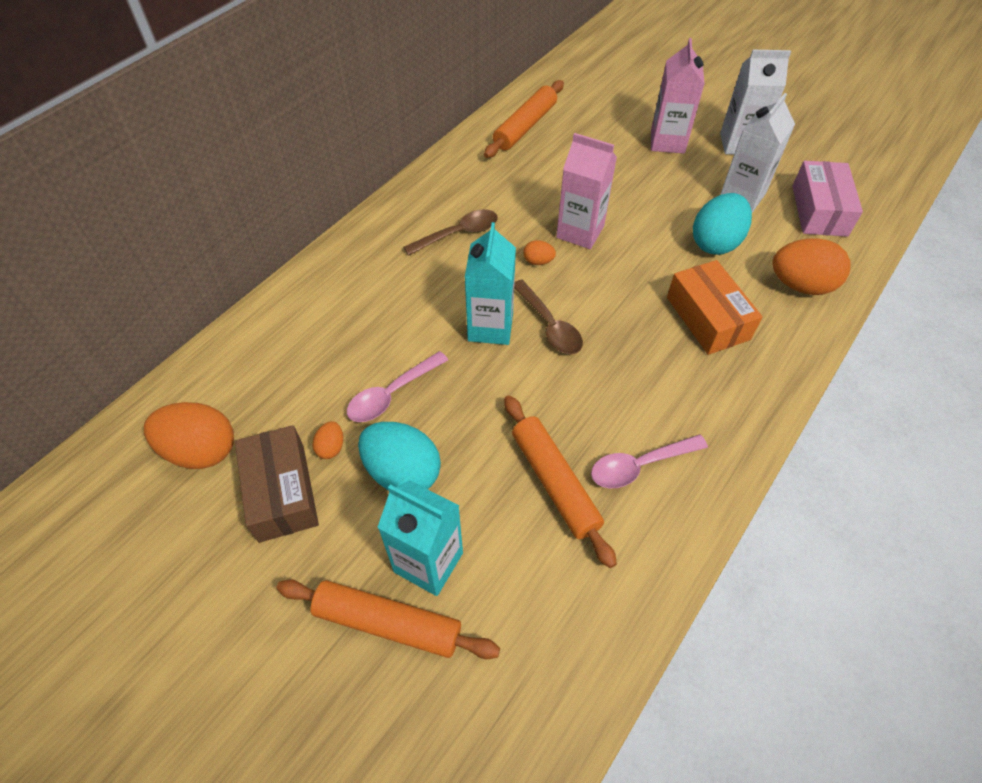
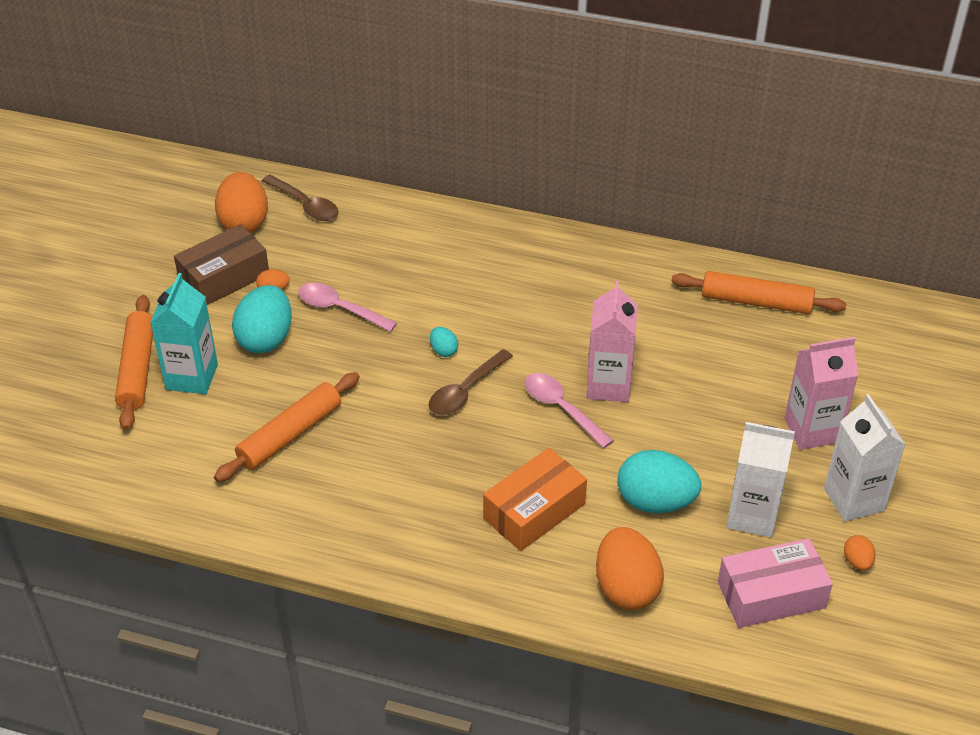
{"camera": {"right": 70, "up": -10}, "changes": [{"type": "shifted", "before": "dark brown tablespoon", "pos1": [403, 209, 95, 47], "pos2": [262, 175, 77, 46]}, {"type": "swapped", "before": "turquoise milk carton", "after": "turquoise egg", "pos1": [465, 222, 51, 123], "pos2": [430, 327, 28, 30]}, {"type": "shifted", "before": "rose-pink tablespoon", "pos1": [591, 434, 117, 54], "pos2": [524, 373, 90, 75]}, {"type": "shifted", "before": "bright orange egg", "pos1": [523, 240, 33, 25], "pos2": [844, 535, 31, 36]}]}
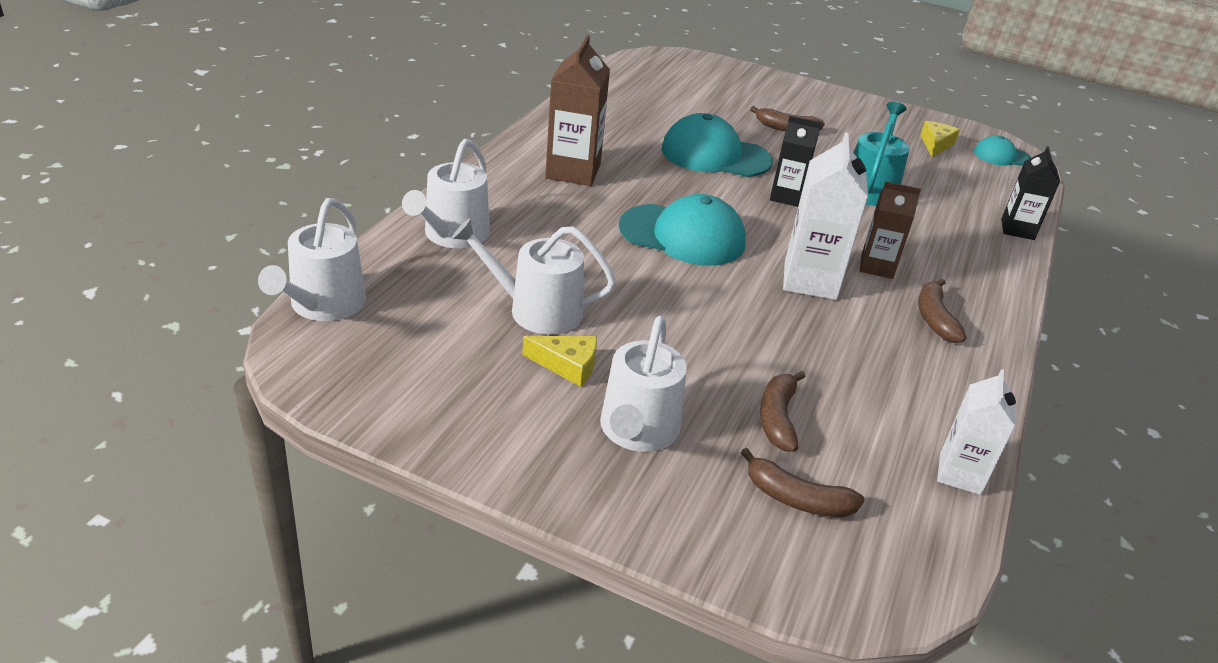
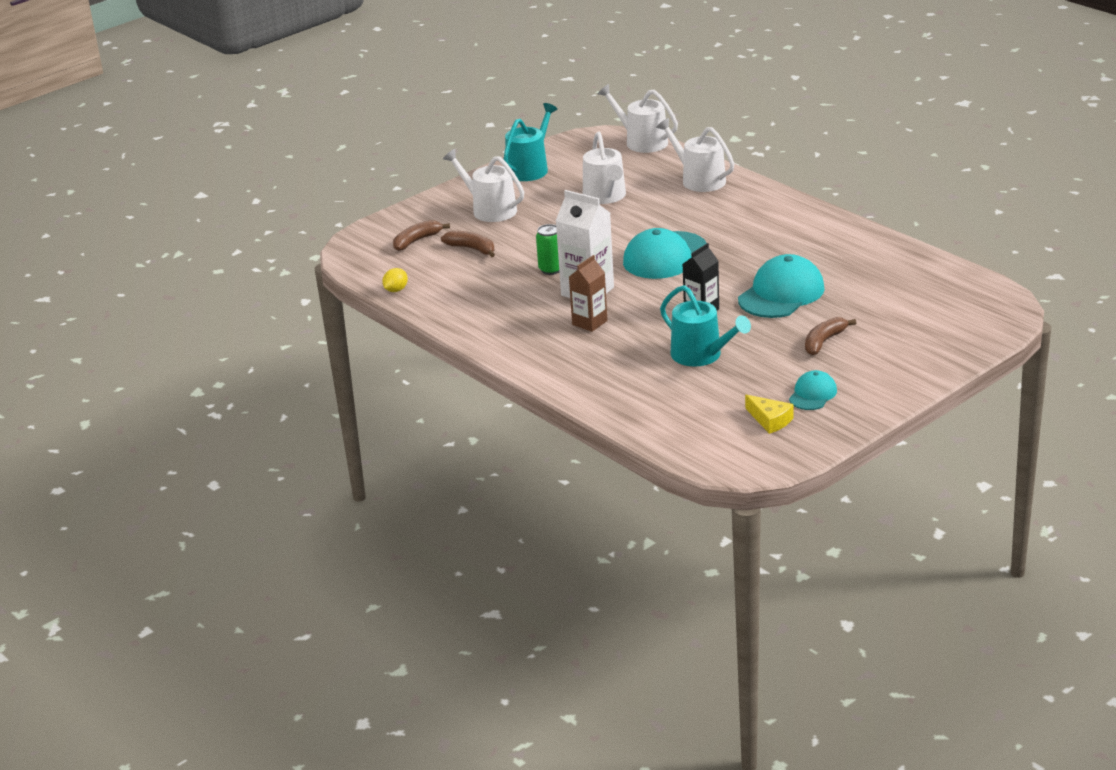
{"camera": {"right": 120, "up": -5}, "changes": [{"type": "swapped", "before": "snow-white milk carton", "after": "bright yellow lemon", "pos1": [937, 369, 79, 126], "pos2": [382, 268, 26, 24]}, {"type": "new", "after": "turquoise watering pot", "pos2": [504, 103, 54, 78]}, {"type": "new", "after": "emerald soda can", "pos2": [536, 224, 23, 51]}, {"type": "rotated", "before": "snow-white watering pot", "pos1": [452, 218, 164, 117], "pos2": [583, 132, 43, 72], "turn": 135}, {"type": "shifted", "before": "turquoise cap", "pos1": [974, 135, 57, 31], "pos2": [789, 370, 48, 40]}, {"type": "gone", "before": "bright yellow cheese", "pos1": [522, 336, 75, 51]}, {"type": "gone", "before": "dark brown milk carton", "pos1": [545, 35, 65, 151]}, {"type": "gone", "before": "dark brown toy banana", "pos1": [918, 278, 48, 65]}, {"type": "gone", "before": "ebony milk carton", "pos1": [1001, 146, 59, 94]}]}
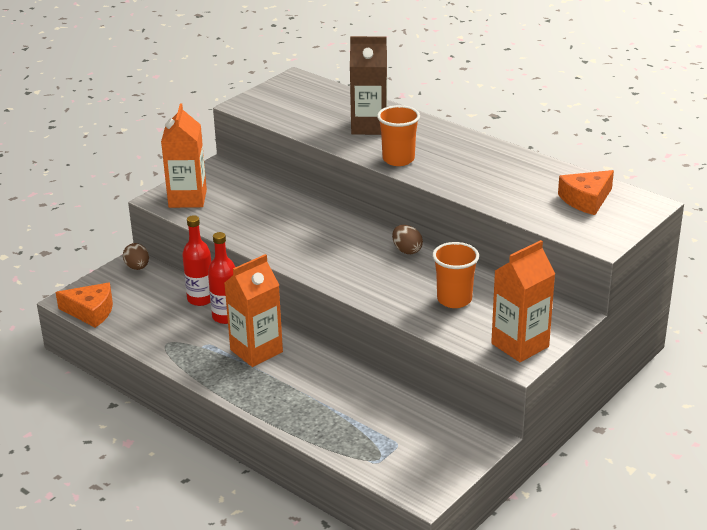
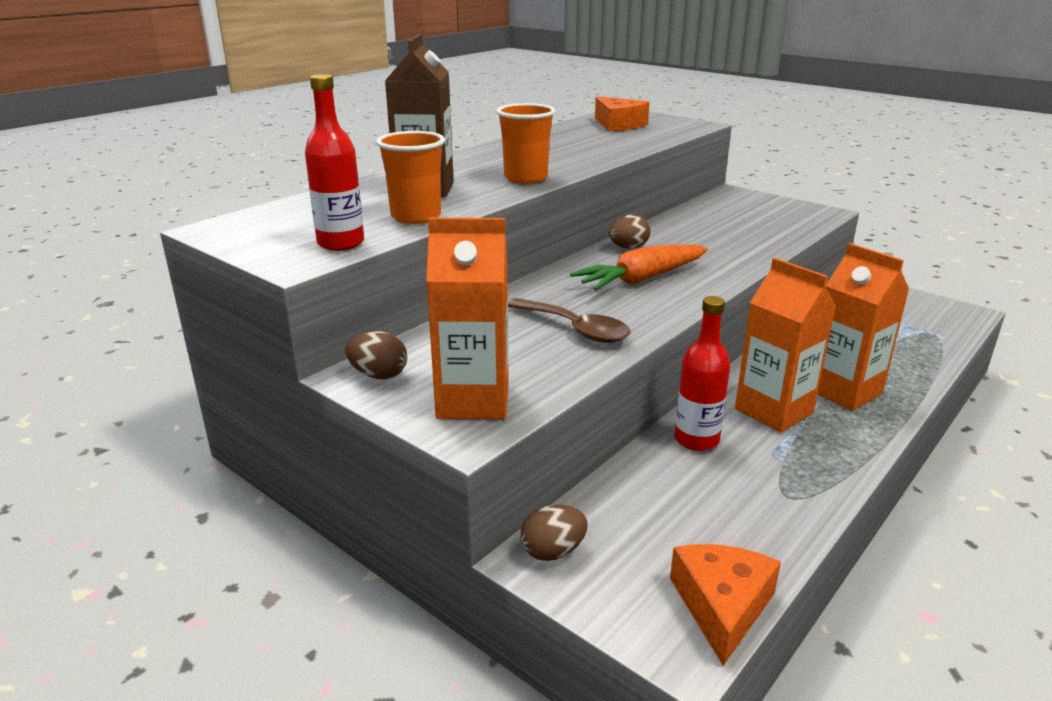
{"camera": {"right": -90, "up": -5}, "changes": [{"type": "shifted", "before": "red drink bottle", "pos1": [182, 215, 29, 91], "pos2": [305, 74, 59, 177]}, {"type": "new", "after": "dark brown egg", "pos2": [346, 331, 61, 48]}, {"type": "shifted", "before": "bright orange cup", "pos1": [432, 242, 47, 66], "pos2": [376, 131, 69, 93]}, {"type": "new", "after": "dark brown tablespoon", "pos2": [508, 298, 122, 45]}, {"type": "new", "after": "bright orange root vegetable", "pos2": [570, 244, 138, 46]}, {"type": "shifted", "before": "bright orange milk carton", "pos1": [491, 240, 64, 122], "pos2": [818, 243, 91, 168]}]}
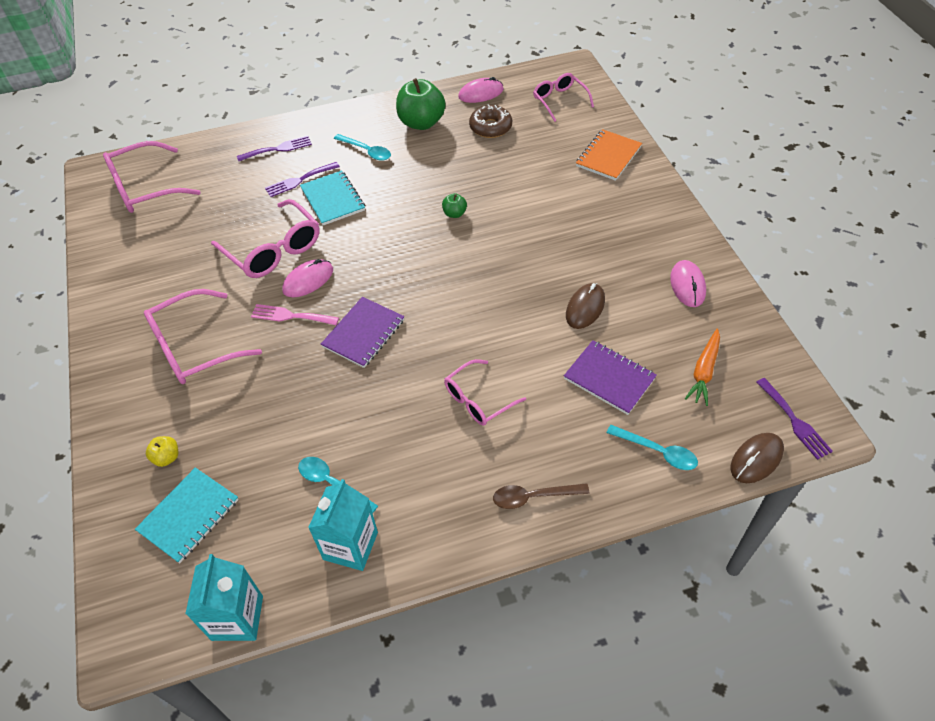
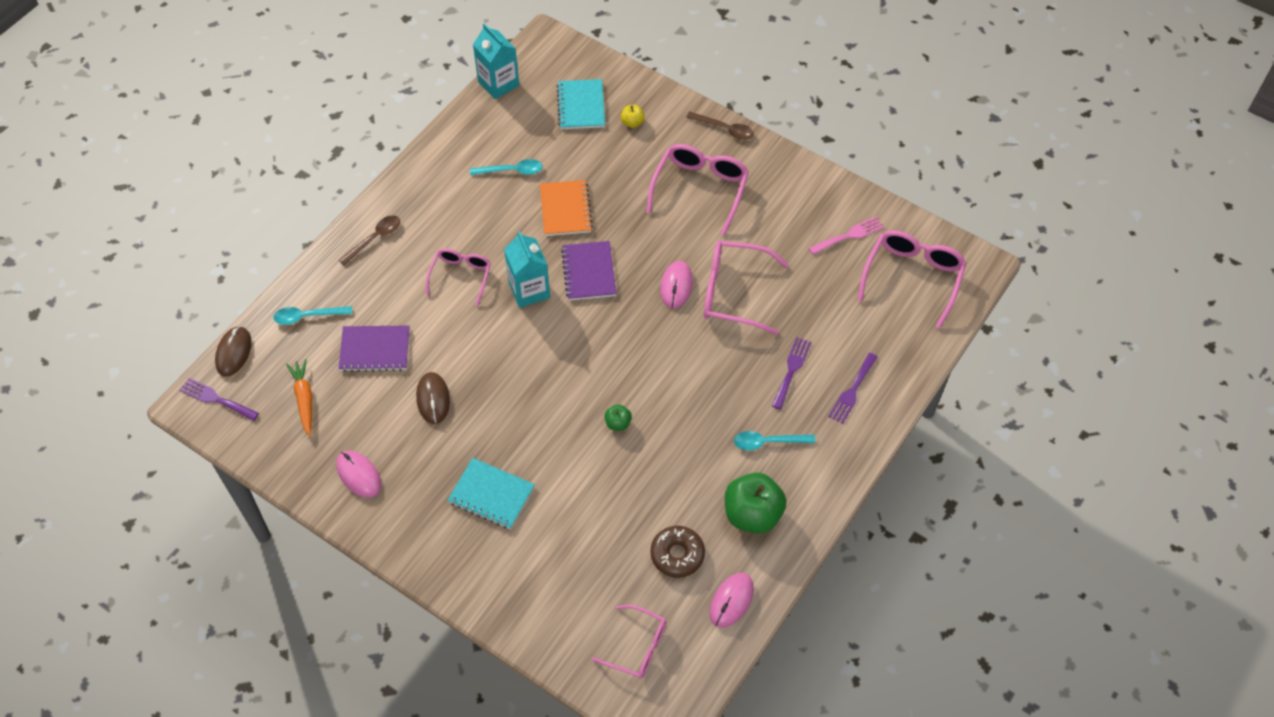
{"camera": {"right": 140, "up": 5}, "changes": [{"type": "shifted", "before": "turquoise exercise book", "pos1": [300, 170, 65, 55], "pos2": [448, 458, 87, 71]}, {"type": "shifted", "before": "turquoise milk carton", "pos1": [308, 479, 70, 92], "pos2": [504, 231, 46, 77]}, {"type": "shifted", "before": "bright orange exercise book", "pos1": [576, 129, 66, 52], "pos2": [540, 180, 53, 56]}, {"type": "new", "after": "dark brown tablespoon", "pos2": [686, 112, 68, 28]}, {"type": "shifted", "before": "rose-pink fork", "pos1": [251, 304, 88, 21], "pos2": [809, 217, 75, 38]}]}
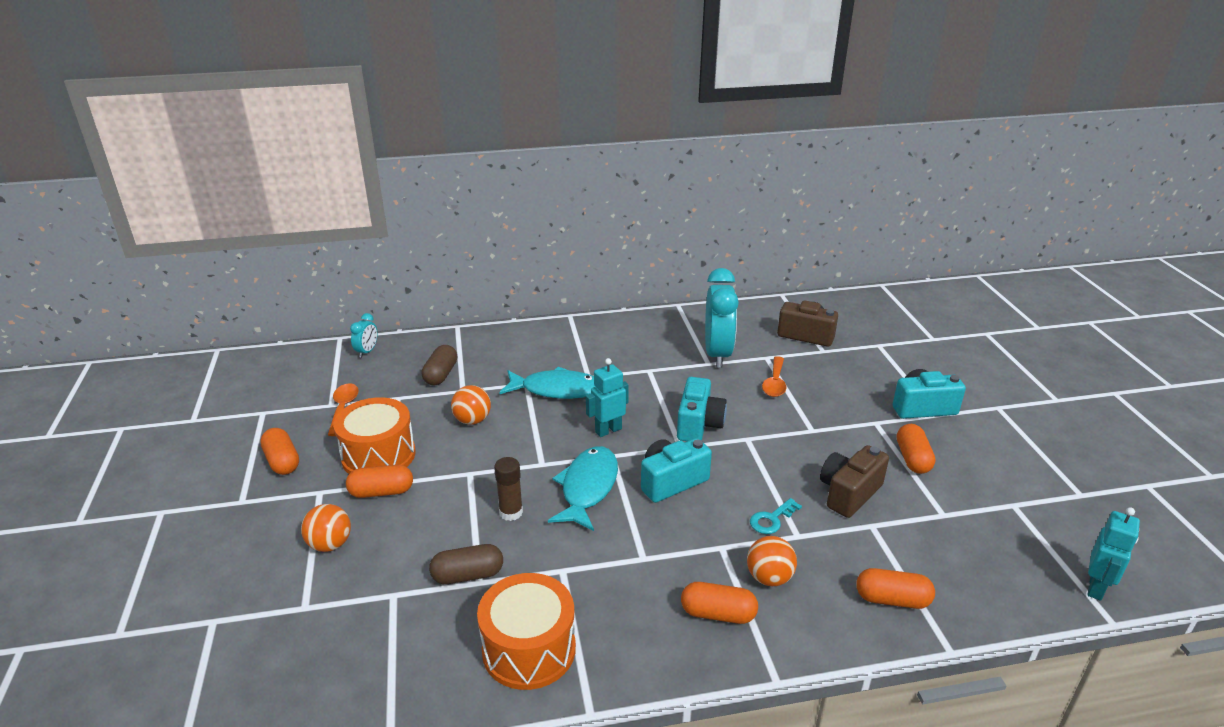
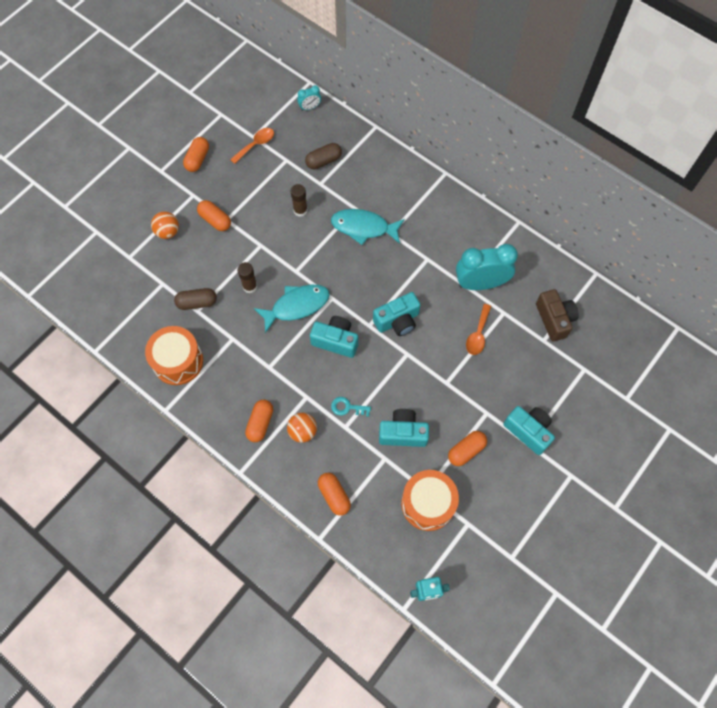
{"camera": {"right": 50, "up": 35}, "changes": [{"type": "rotated", "before": "dark brown pill shape", "pos1": [429, 544, 74, 40], "pos2": [174, 288, 43, 22], "turn": -45}, {"type": "rotated", "before": "bright orange pill shape", "pos1": [681, 582, 77, 42], "pos2": [245, 400, 28, 42], "turn": 45}, {"type": "swapped", "before": "bright orange sphere", "after": "dark brown glue stick", "pos1": [451, 385, 40, 40], "pos2": [291, 184, 17, 33]}, {"type": "rotated", "before": "turquoise fish", "pos1": [499, 367, 96, 32], "pos2": [331, 209, 74, 36], "turn": 135}, {"type": "repainted", "before": "dark brown photo camera", "after": "turquoise photo camera", "pos1": [820, 445, 69, 73], "pos2": [379, 409, 50, 38]}, {"type": "shifted", "before": "bright orange drum", "pos1": [333, 397, 83, 77], "pos2": [401, 470, 58, 61]}, {"type": "rotated", "before": "turquoise bedside clock", "pos1": [705, 268, 34, 100], "pos2": [456, 244, 62, 46], "turn": -150}, {"type": "rotated", "before": "bright orange tablespoon", "pos1": [762, 356, 24, 41], "pos2": [466, 304, 25, 51], "turn": -45}, {"type": "gone", "before": "turquoise robot figure", "pos1": [586, 358, 43, 79]}]}
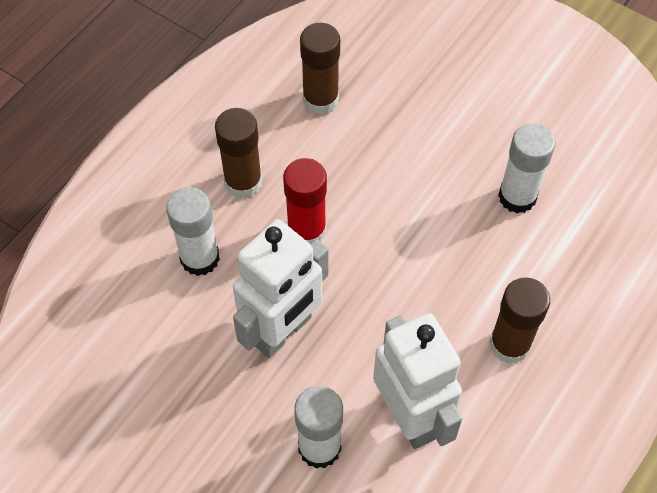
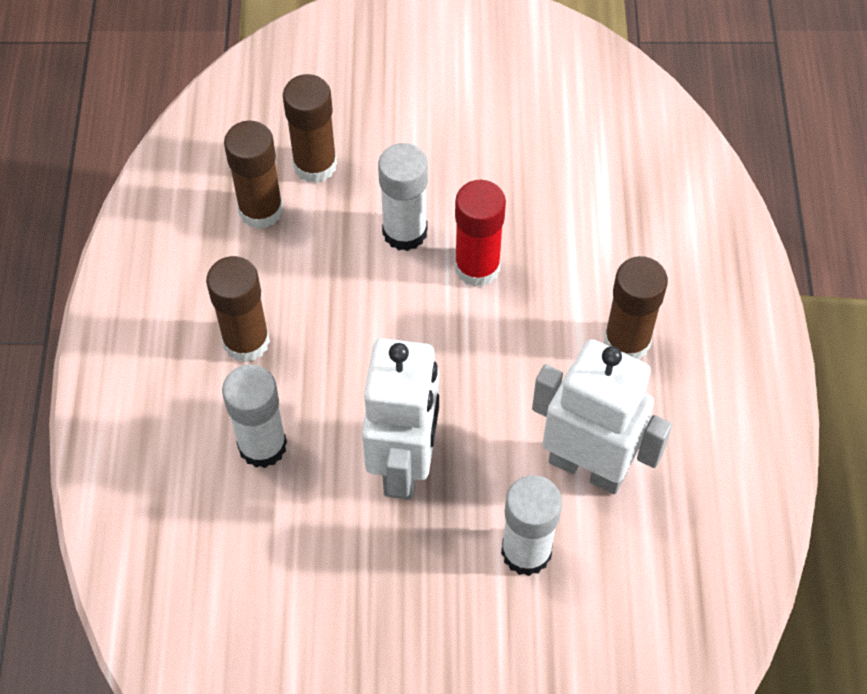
{"camera": {"right": -35, "up": 0}, "changes": [{"type": "new", "after": "dark brown glue stick", "pos2": [283, 74, 54, 109]}, {"type": "shifted", "before": "snow-white glue stick", "pos1": [498, 123, 57, 90], "pos2": [378, 143, 50, 108]}, {"type": "shifted", "before": "red glue stick", "pos1": [283, 158, 44, 85], "pos2": [455, 180, 51, 107]}]}
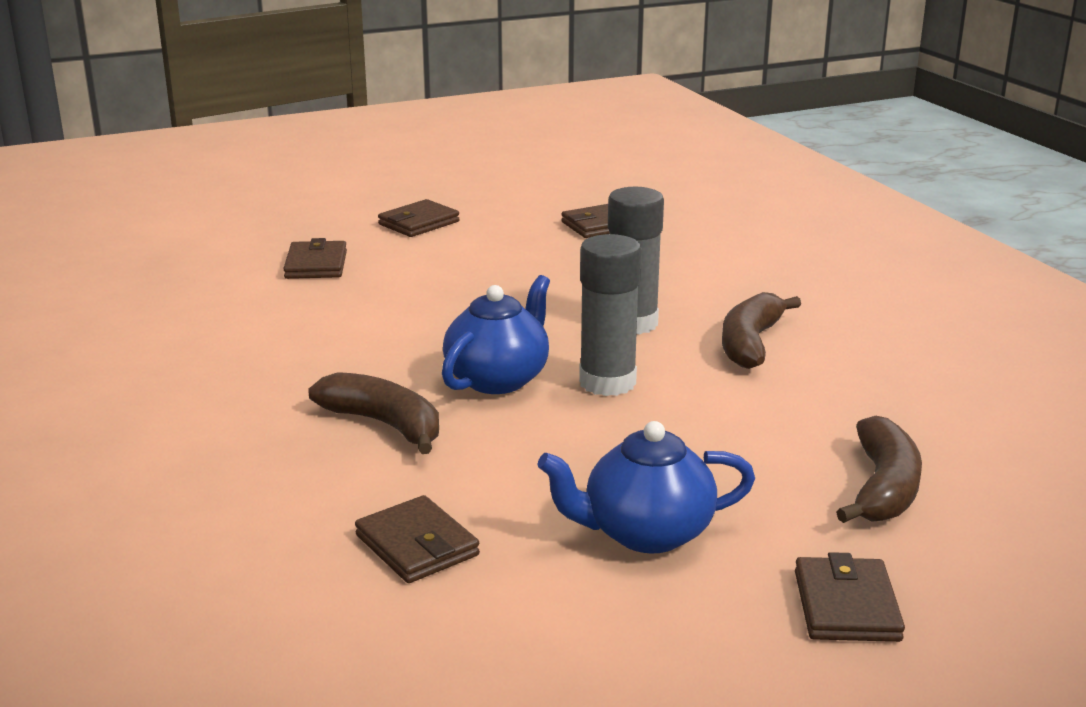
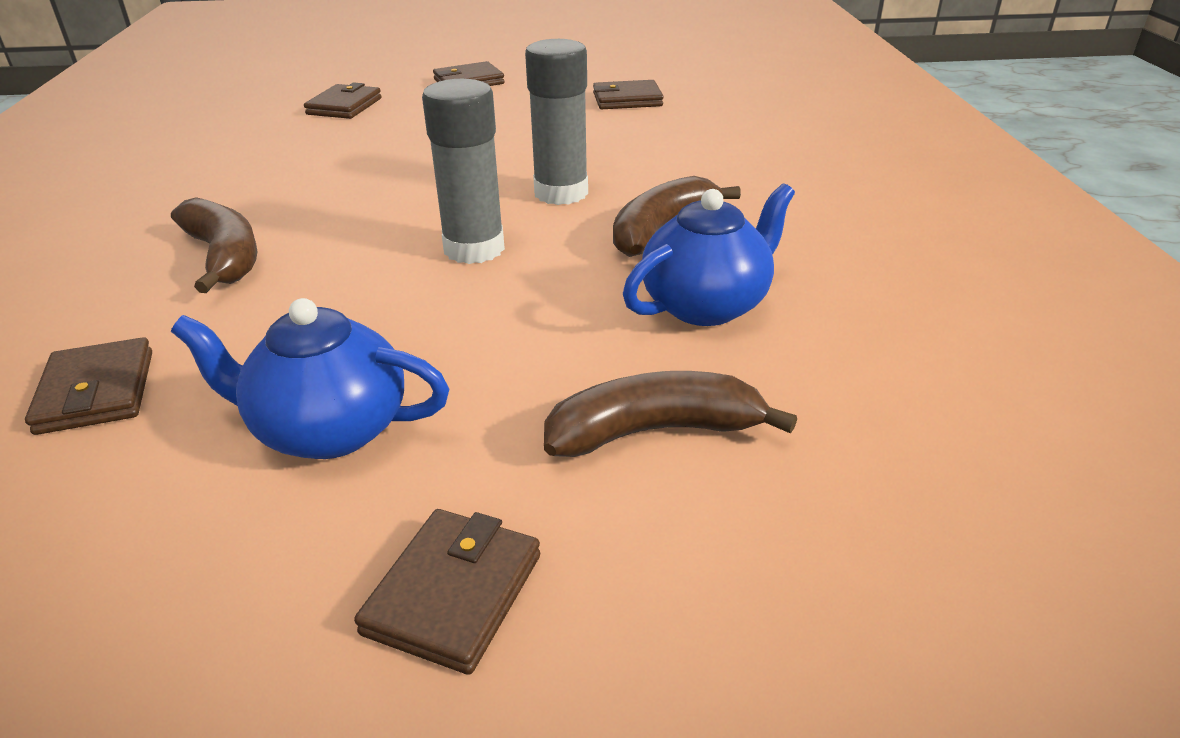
{"camera": {"right": 20, "up": 10}, "changes": [{"type": "rotated", "before": "dark brown toy banana", "pos1": [836, 416, 86, 107], "pos2": [544, 371, 253, 86], "turn": -135}, {"type": "shifted", "before": "royal blue tea pot", "pos1": [442, 275, 108, 119], "pos2": [623, 183, 172, 143]}]}
